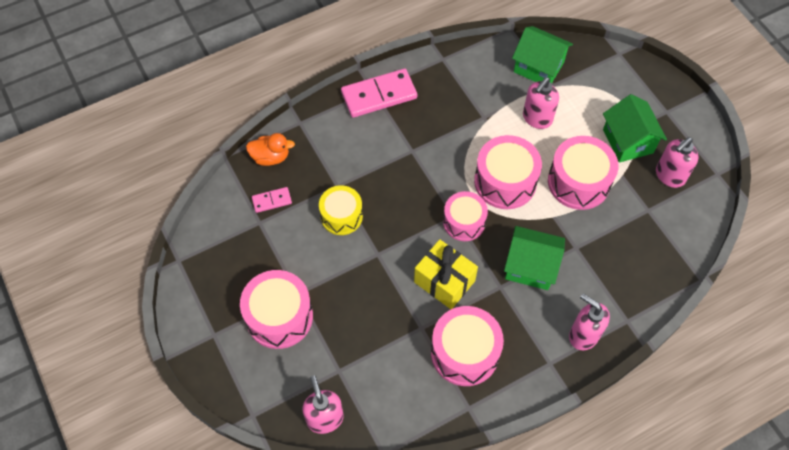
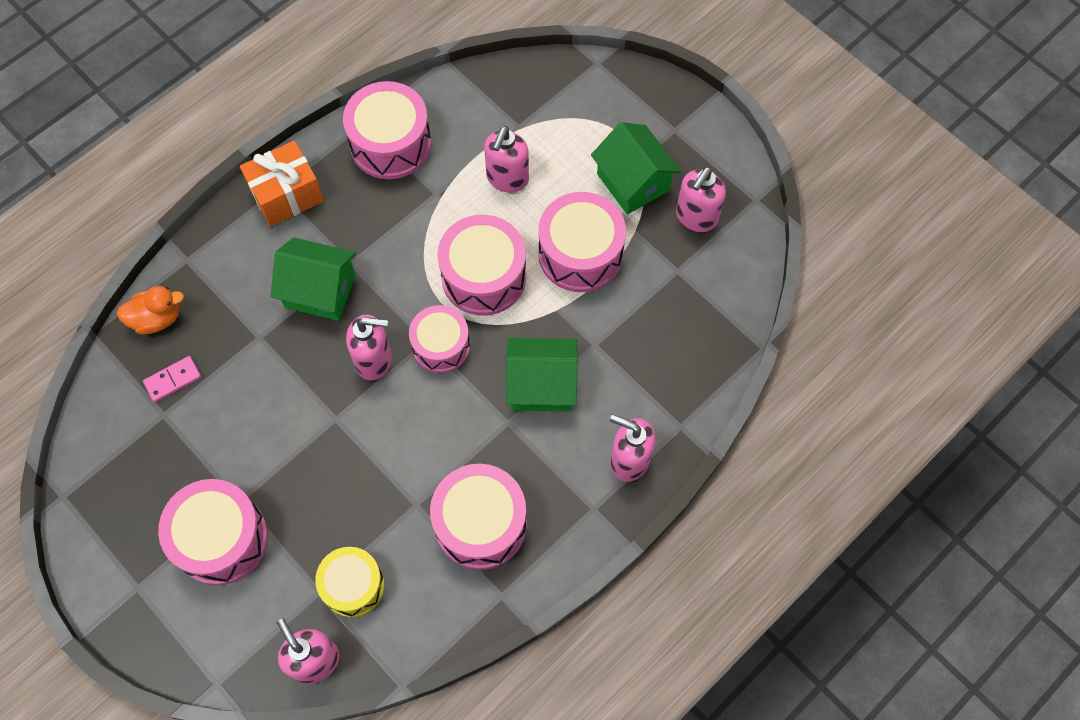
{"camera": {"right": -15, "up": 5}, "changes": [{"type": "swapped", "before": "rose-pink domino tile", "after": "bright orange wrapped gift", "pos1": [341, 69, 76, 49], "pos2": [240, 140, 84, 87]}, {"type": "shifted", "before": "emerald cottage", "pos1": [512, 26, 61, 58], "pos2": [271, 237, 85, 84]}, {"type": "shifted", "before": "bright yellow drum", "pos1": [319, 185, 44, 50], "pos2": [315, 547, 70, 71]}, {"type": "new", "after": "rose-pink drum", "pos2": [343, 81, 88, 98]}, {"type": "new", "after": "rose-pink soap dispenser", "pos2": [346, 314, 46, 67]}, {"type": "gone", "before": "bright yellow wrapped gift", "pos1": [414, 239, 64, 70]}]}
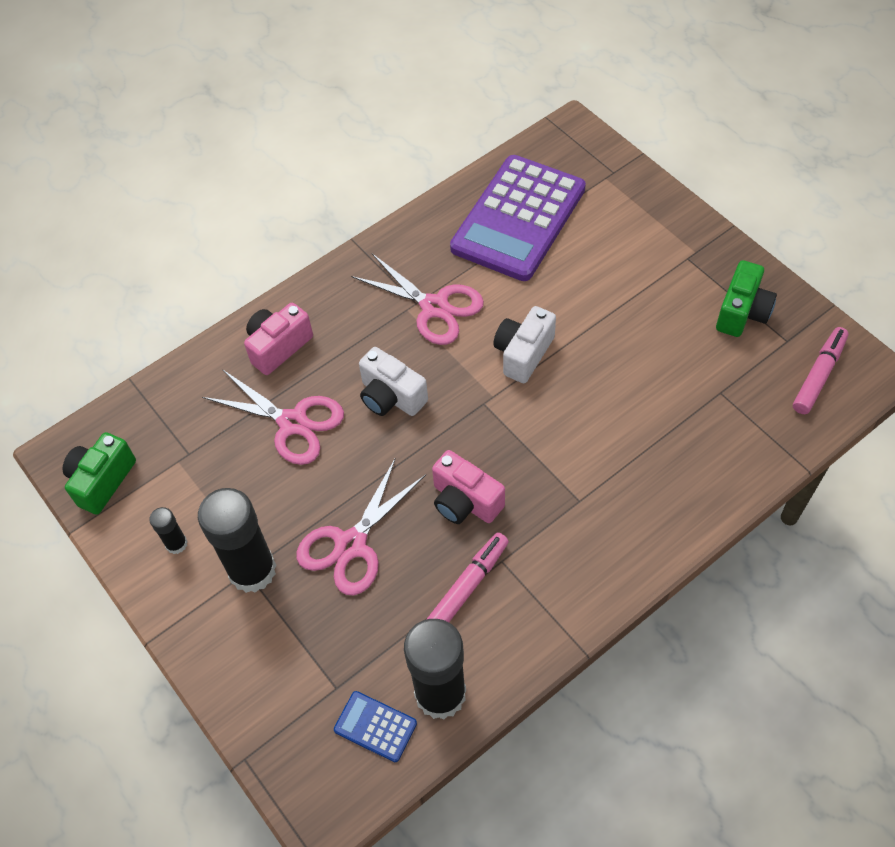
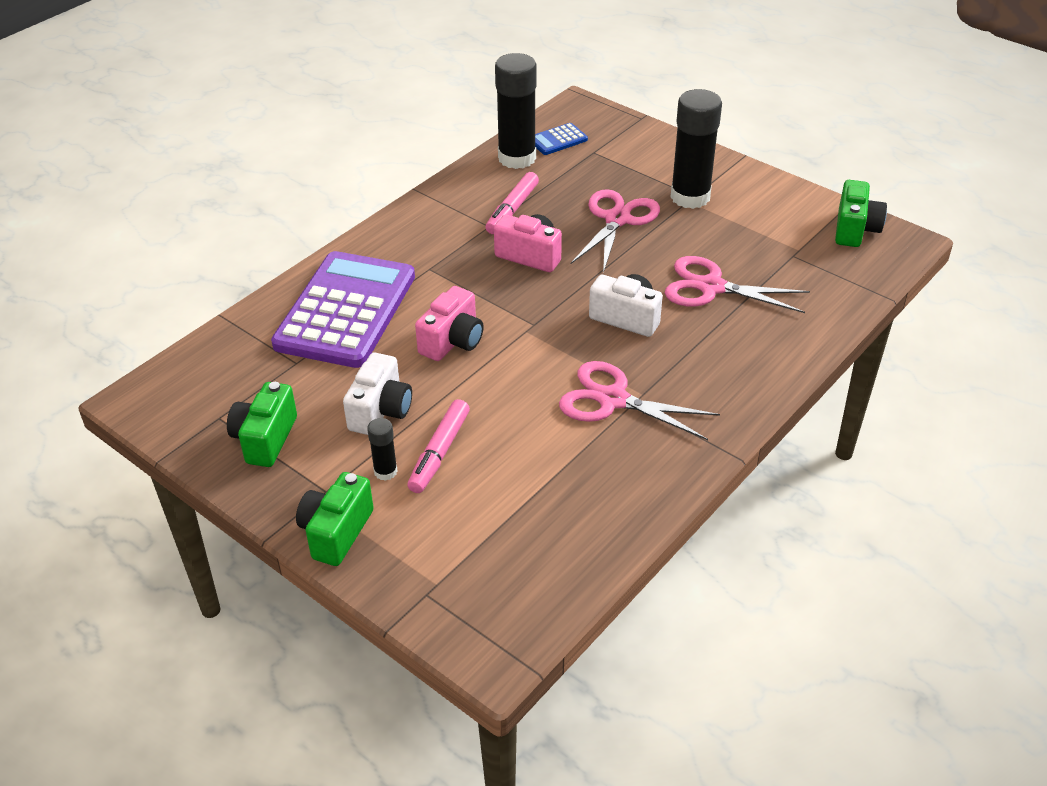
{"camera": {"right": 165, "up": -15}, "changes": [{"type": "shifted", "before": "purple adding machine", "pos1": [450, 155, 136, 126], "pos2": [271, 251, 144, 117]}, {"type": "new", "after": "emerald photo camera", "pos2": [296, 472, 78, 94]}, {"type": "shifted", "before": "snow-white photo camera", "pos1": [493, 306, 63, 77], "pos2": [343, 353, 69, 82]}, {"type": "shifted", "before": "ebony glue stick", "pos1": [149, 507, 39, 47], "pos2": [367, 418, 31, 63]}, {"type": "shifted", "before": "rose-pink felt pen", "pos1": [793, 327, 55, 87], "pos2": [407, 399, 63, 94]}, {"type": "shifted", "before": "rose-pink photo camera", "pos1": [244, 303, 69, 72], "pos2": [415, 286, 69, 75]}, {"type": "rotated", "before": "royal blue adding machine", "pos1": [334, 691, 83, 71], "pos2": [535, 123, 53, 32], "turn": 135}]}
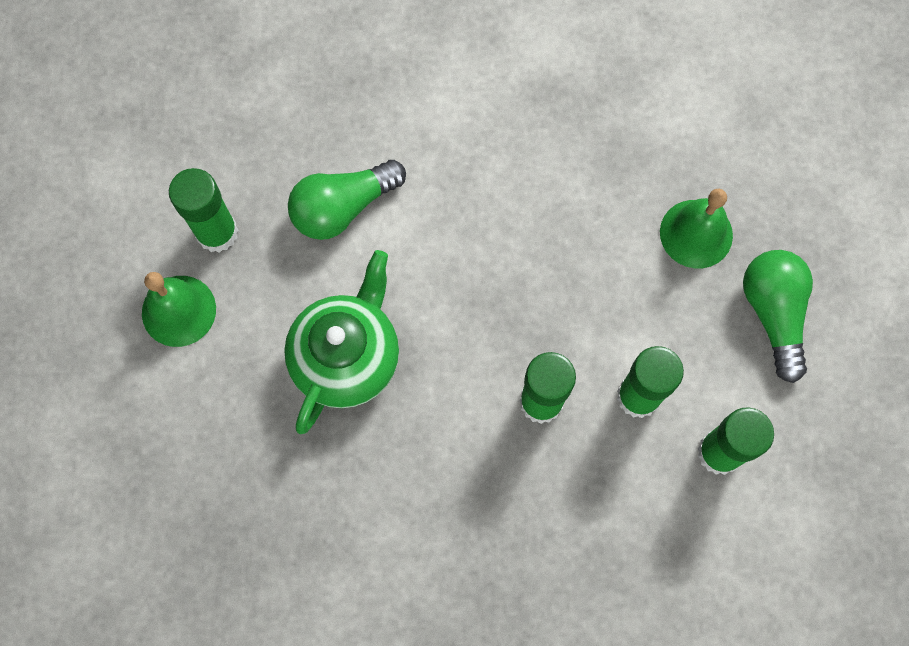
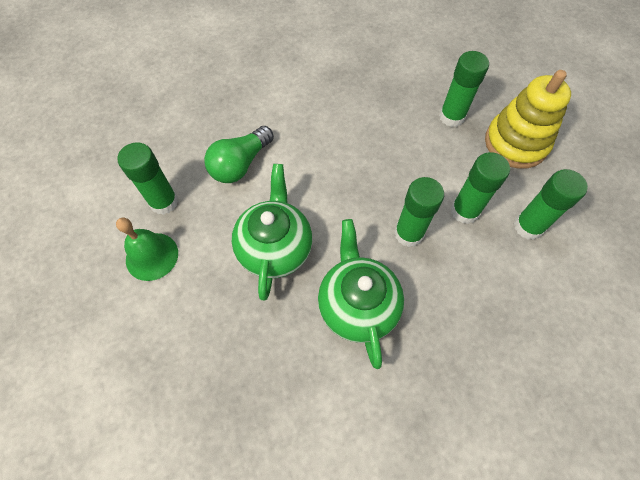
{"camera": {"right": -20, "up": -10}, "changes": [{"type": "new", "after": "emerald tea pot", "pos2": [318, 219, 86, 150]}, {"type": "swapped", "before": "emerald bell", "after": "emerald glue stick", "pos1": [660, 189, 73, 79], "pos2": [439, 51, 50, 76]}, {"type": "swapped", "before": "emerald light bulb", "after": "bright yellow stacking rings", "pos1": [743, 250, 70, 133], "pos2": [485, 70, 86, 99]}]}
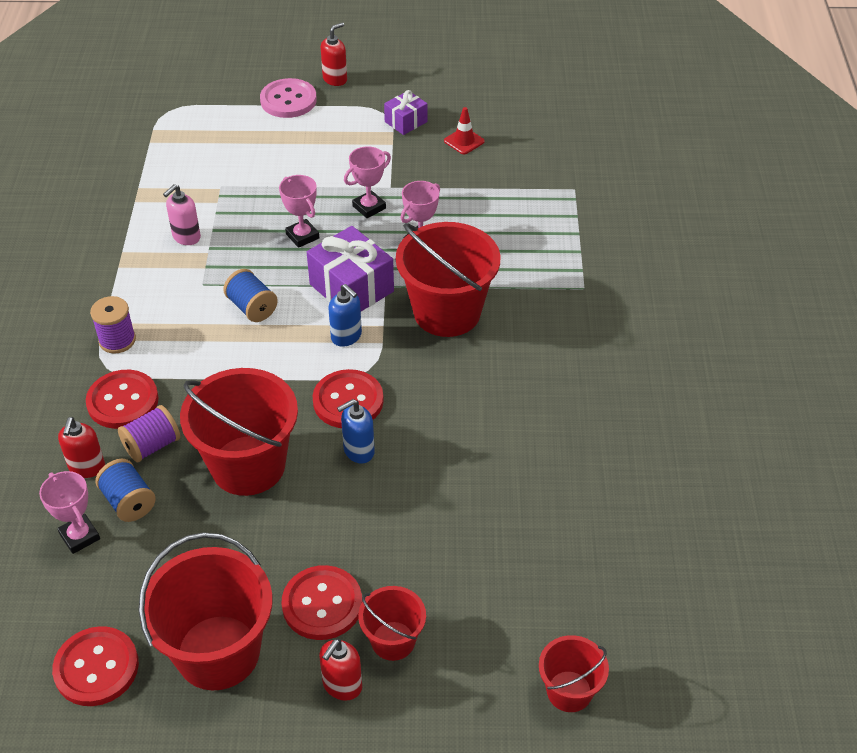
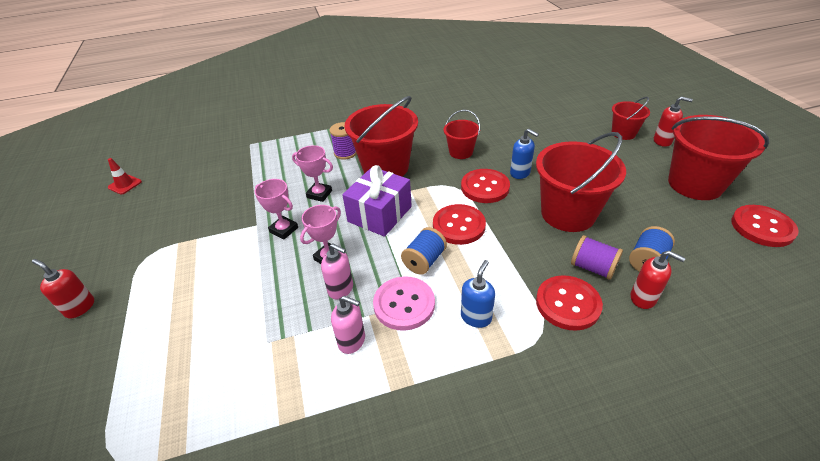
{"camera": {"right": -105, "up": -5}, "changes": [{"type": "shifted", "before": "red traffic cone", "pos1": [444, 107, 41, 47], "pos2": [108, 158, 34, 37]}, {"type": "new", "after": "rose-pink soap dispenser", "pos2": [321, 243, 32, 56]}, {"type": "shifted", "before": "purple reel of thread", "pos1": [90, 296, 46, 58], "pos2": [330, 122, 27, 38]}, {"type": "shifted", "before": "rose-pink shirt button", "pos1": [260, 78, 57, 40], "pos2": [373, 277, 62, 54]}, {"type": "shifted", "before": "red shirt button", "pos1": [281, 565, 81, 75], "pos2": [433, 204, 53, 41]}, {"type": "shifted", "before": "red bucket", "pos1": [539, 635, 70, 77], "pos2": [444, 110, 36, 49]}, {"type": "shifted", "before": "royal blue soap dispenser", "pos1": [328, 284, 34, 63], "pos2": [461, 260, 34, 68]}, {"type": "rotated", "before": "red soap dispenser", "pos1": [58, 417, 47, 61], "pos2": [631, 251, 55, 58], "turn": 45}, {"type": "gone", "before": "rose-pink award cup", "pos1": [39, 471, 61, 83]}, {"type": "gone", "before": "purple wrapped gift", "pos1": [384, 90, 44, 45]}]}
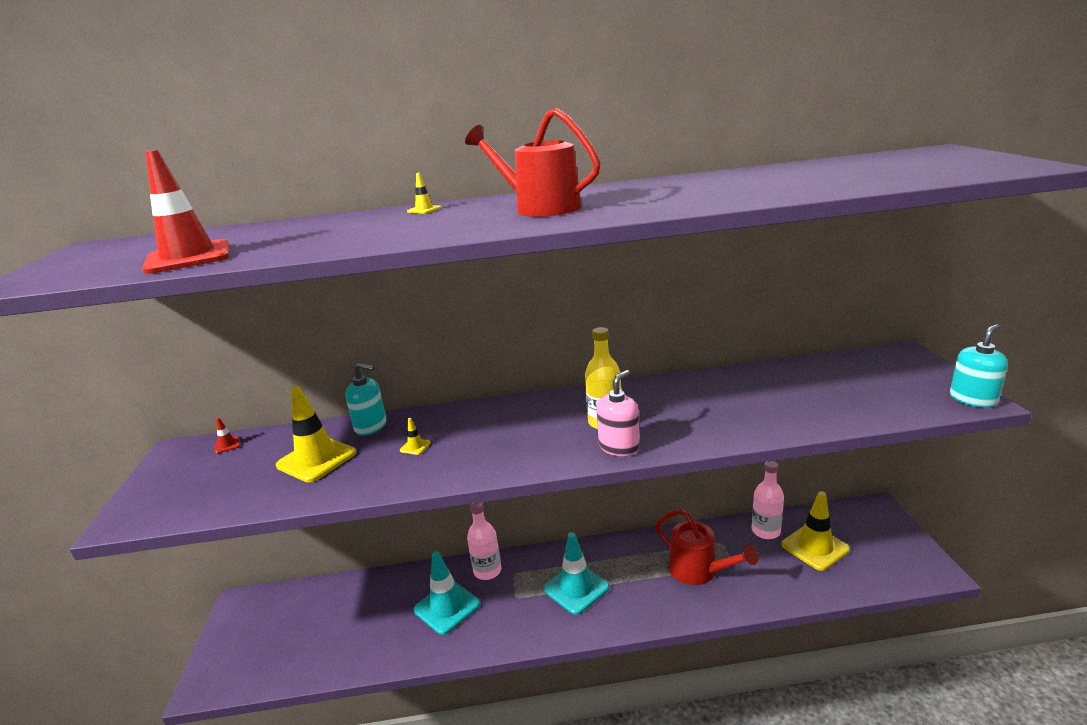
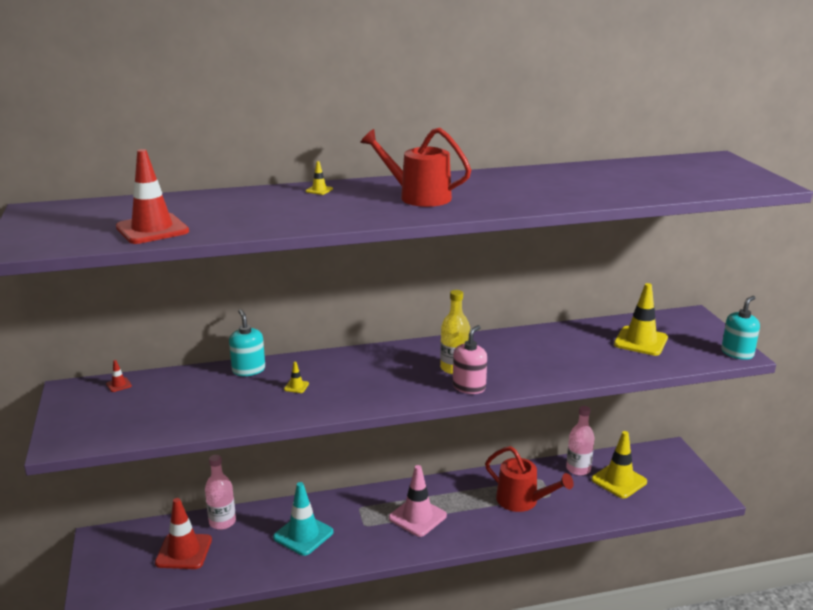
{"camera": {"right": -10, "up": 0}, "changes": [{"type": "new", "after": "red traffic cone", "pos2": [155, 498, 57, 71]}, {"type": "shifted", "before": "rose-pink drink bottle", "pos1": [467, 503, 34, 77], "pos2": [205, 455, 31, 75]}, {"type": "rotated", "before": "turquoise soap dispenser", "pos1": [345, 363, 41, 73], "pos2": [229, 309, 36, 67], "turn": -120}, {"type": "repainted", "before": "turquoise traffic cone", "after": "rose-pink traffic cone", "pos1": [543, 532, 67, 83], "pos2": [389, 465, 58, 72]}, {"type": "shifted", "before": "bright yellow traffic cone", "pos1": [276, 386, 80, 96], "pos2": [614, 283, 54, 73]}]}
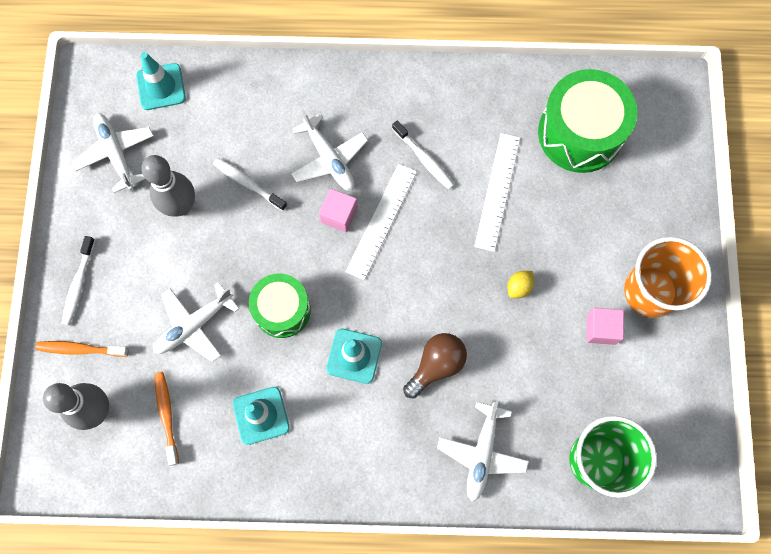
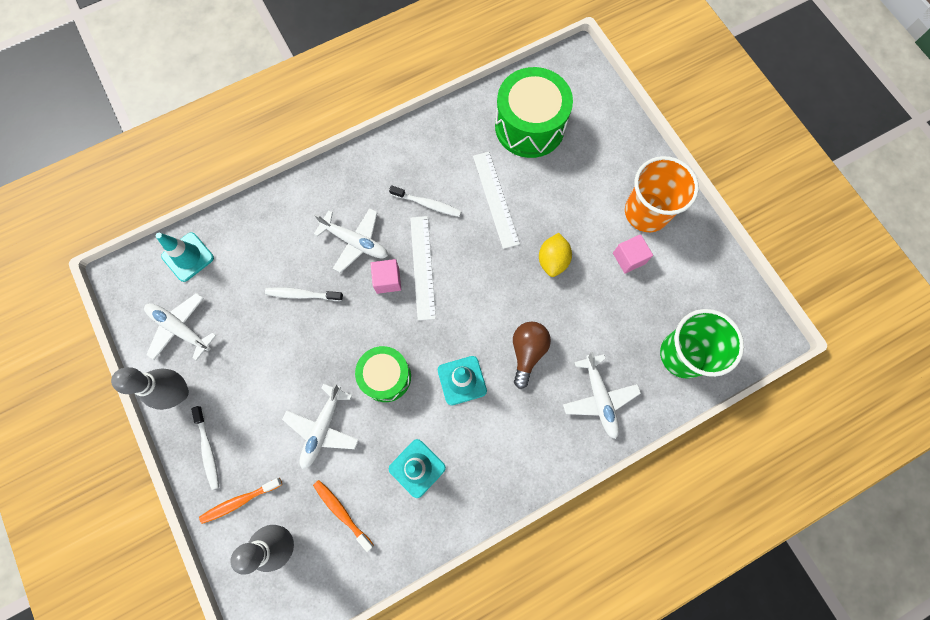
{"camera": {"right": -30, "up": 0}, "changes": [{"type": "shifted", "before": "gray tenpin", "pos1": [141, 155, 54, 62], "pos2": [111, 367, 78, 43]}, {"type": "scaled", "before": "bright yellow lemon", "pos1": [507, 271, 27, 27], "pos2": [539, 233, 33, 44], "scale": 1.54}]}
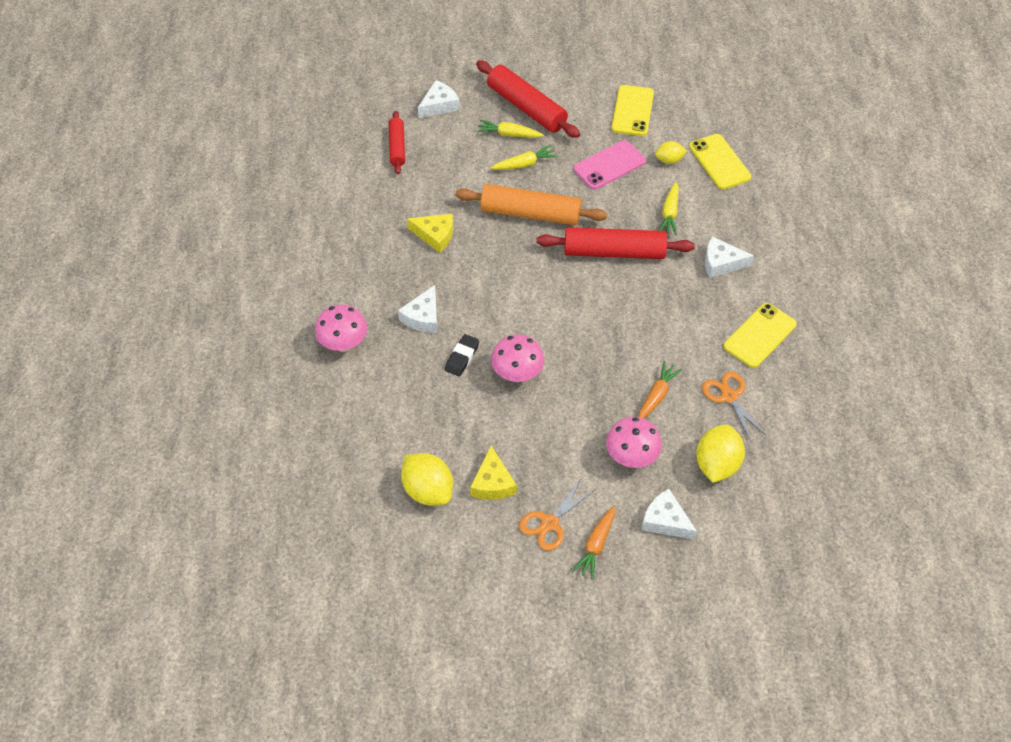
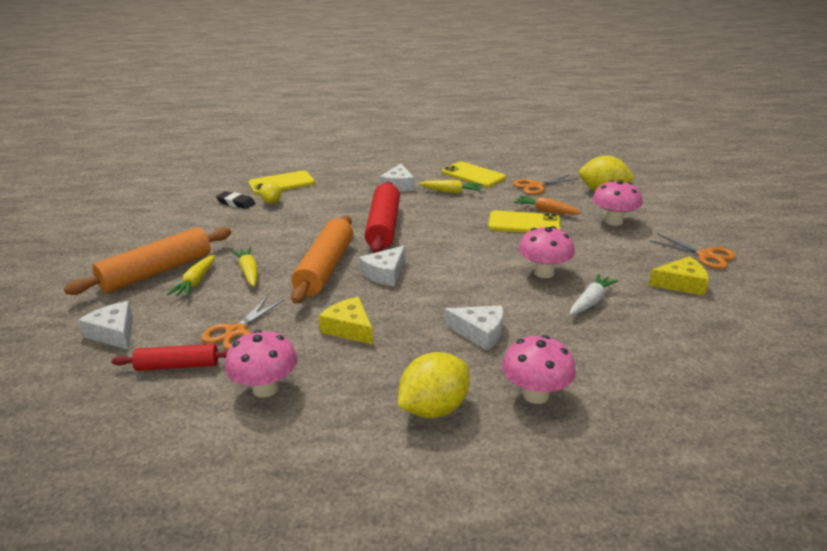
{"camera": {"right": -90, "up": -25}, "changes": [{"type": "repainted", "before": "red dough roller", "after": "bright orange dough roller", "pos1": [476, 60, 104, 78], "pos2": [64, 227, 167, 68]}, {"type": "new", "after": "bright orange shears", "pos2": [201, 296, 83, 54]}, {"type": "shifted", "before": "ebony eraser", "pos1": [445, 334, 34, 42], "pos2": [216, 191, 40, 18]}, {"type": "new", "after": "rose-pink fungus", "pos2": [225, 330, 72, 68]}, {"type": "rotated", "before": "bright yellow cheese", "pos1": [407, 214, 46, 39], "pos2": [318, 297, 55, 48], "turn": -60}, {"type": "shifted", "before": "snow-white cheese", "pos1": [641, 489, 56, 51], "pos2": [359, 246, 46, 40]}, {"type": "shifted", "before": "bright yellow lemon", "pos1": [401, 453, 52, 53], "pos2": [398, 352, 72, 66]}, {"type": "shifted", "before": "bright yellow root vegetable", "pos1": [659, 182, 20, 53], "pos2": [419, 180, 64, 13]}, {"type": "shifted", "before": "bright yellow phone", "pos1": [612, 85, 42, 51], "pos2": [488, 211, 72, 22]}, {"type": "new", "after": "snow-white root vegetable", "pos2": [570, 274, 49, 41]}, {"type": "gone", "before": "bright orange root vegetable", "pos1": [572, 506, 43, 74]}, {"type": "gone", "before": "rose-pink phone", "pos1": [573, 140, 73, 49]}]}
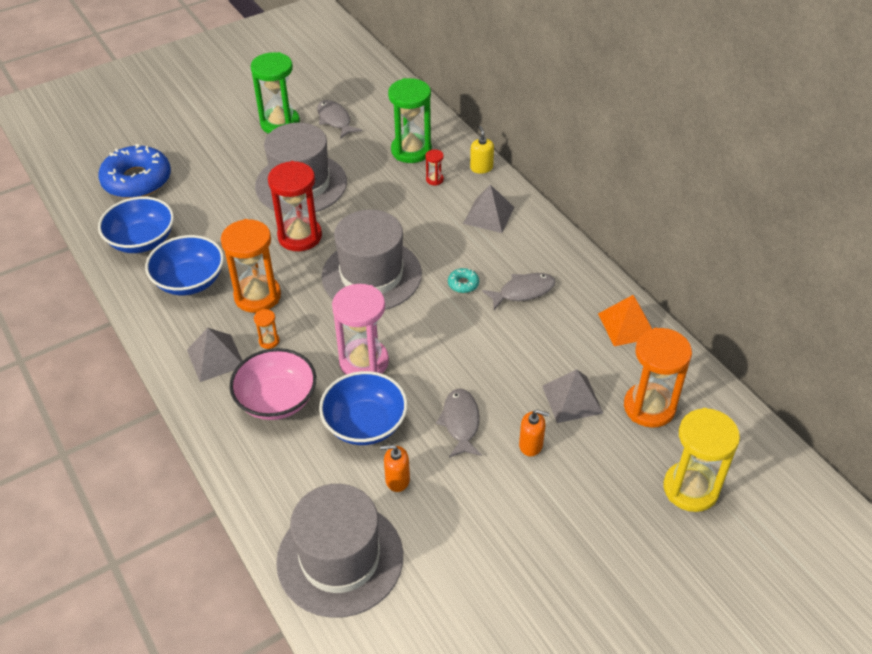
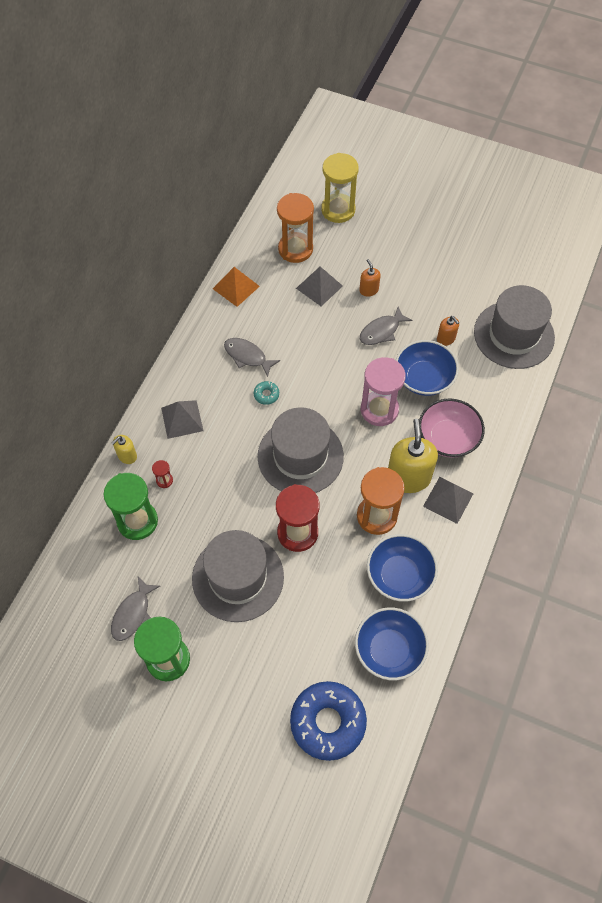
{"camera": {"right": -125, "up": 15}, "changes": [{"type": "swapped", "before": "bright orange sandglass", "after": "bright yellow soap dispenser", "pos1": [254, 309, 25, 40], "pos2": [388, 419, 50, 74]}]}
